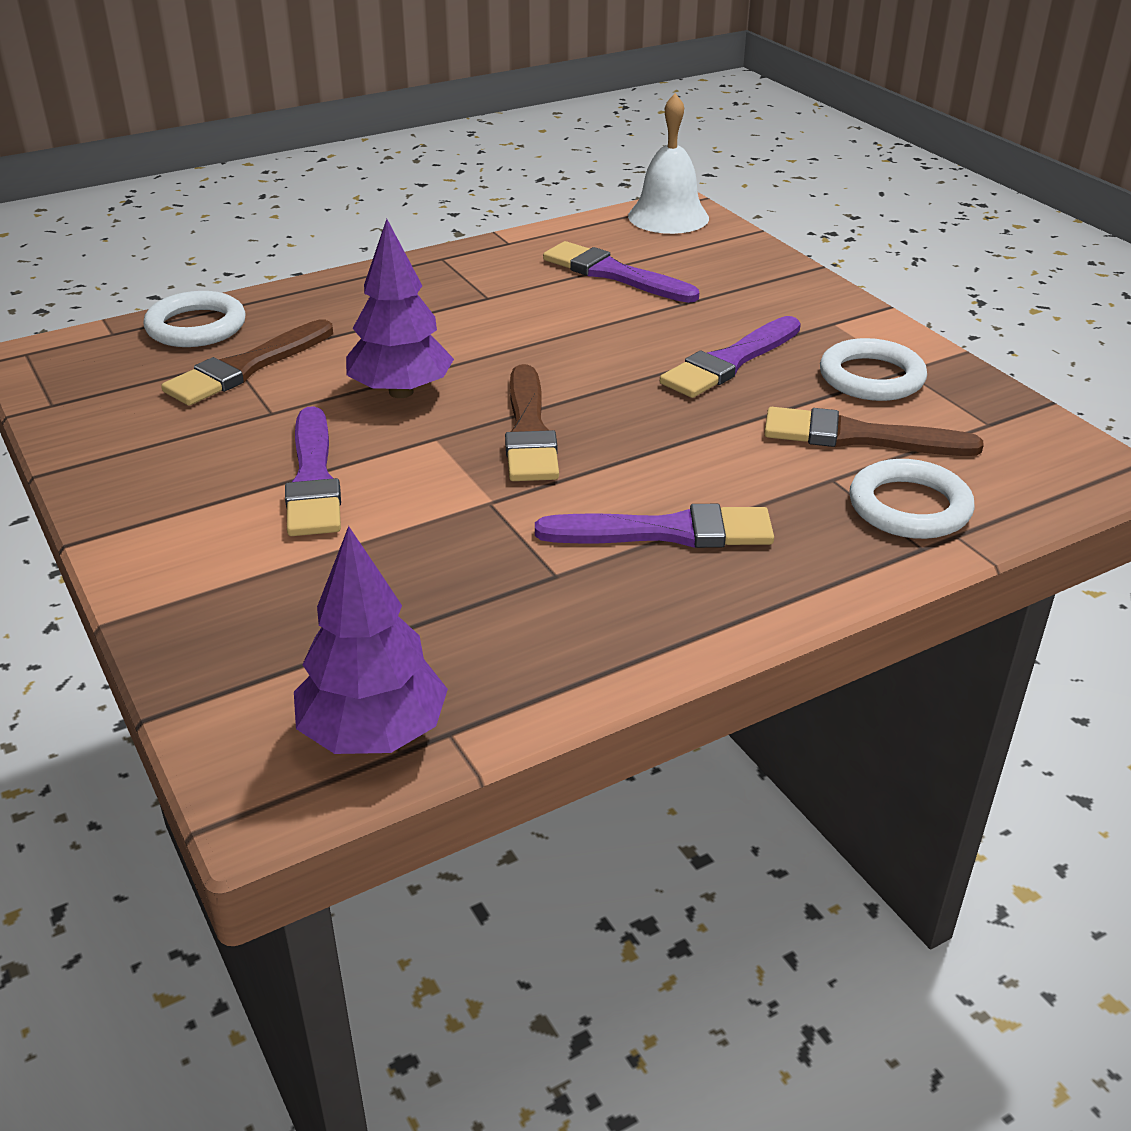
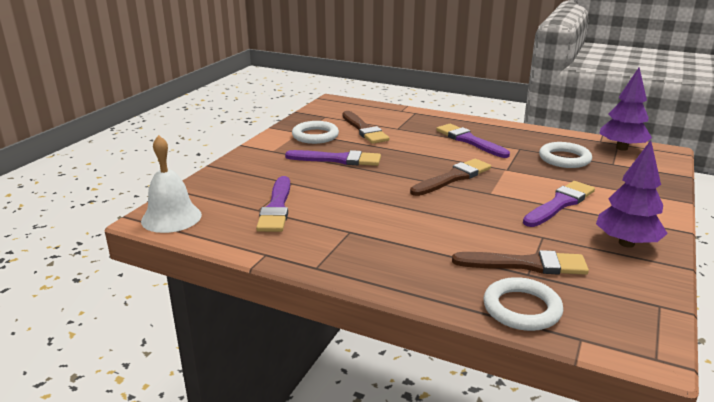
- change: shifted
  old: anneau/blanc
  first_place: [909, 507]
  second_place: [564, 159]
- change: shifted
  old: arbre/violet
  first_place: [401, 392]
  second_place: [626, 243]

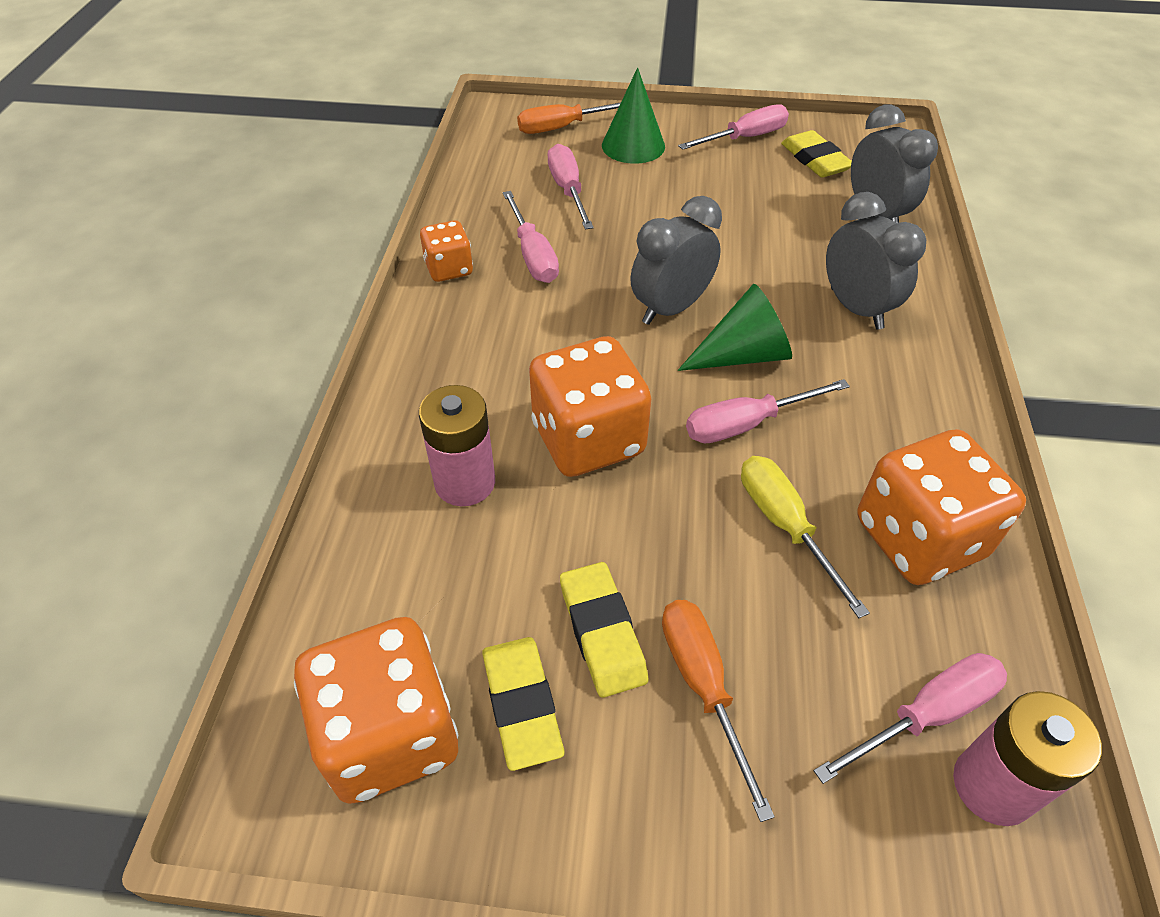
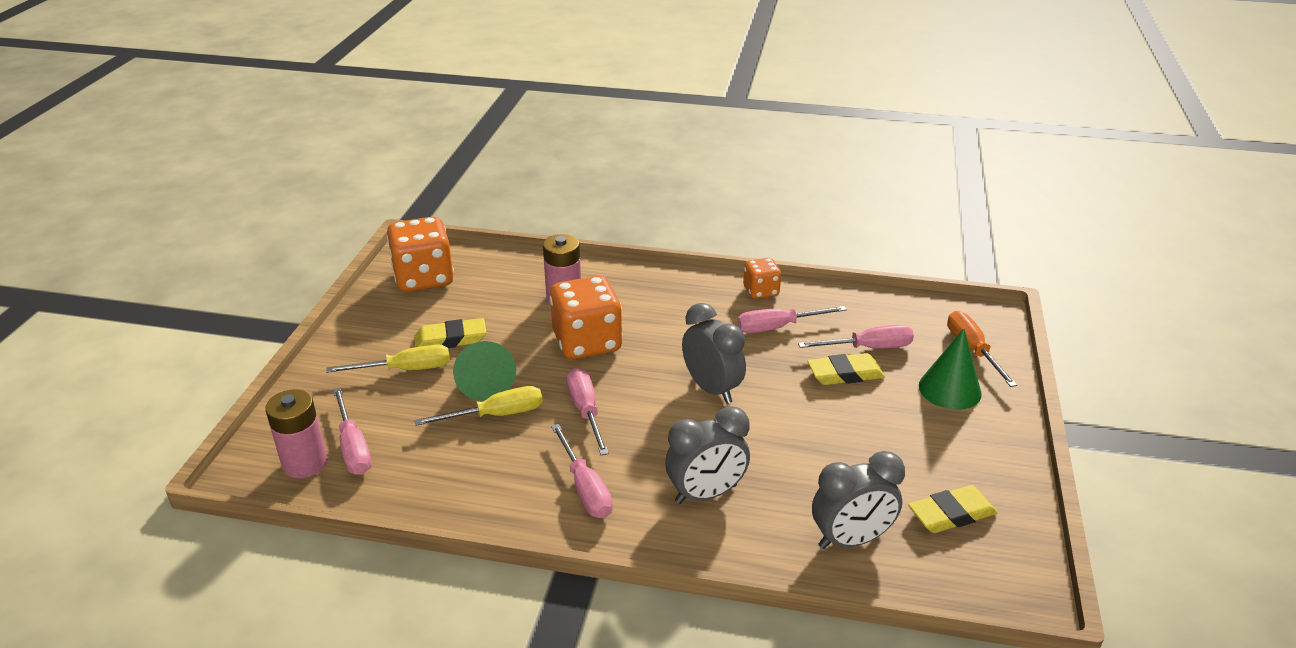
- change: repainted
  old: tournevis/orange
  new: tournevis/jaune
  first_place: [703, 686]
  second_place: [406, 369]
- change: shifted
  old: cône/vert
  first_place: [743, 355]
  second_place: [485, 382]
- change: shifted
  old: tournevis/rose
  first_place: [745, 138]
  second_place: [585, 488]
- change: shifted
  old: gomme/jaune
  first_place: [522, 704]
  second_place: [845, 374]
- change: gone
  old: dé/orange
  first_place: [919, 538]

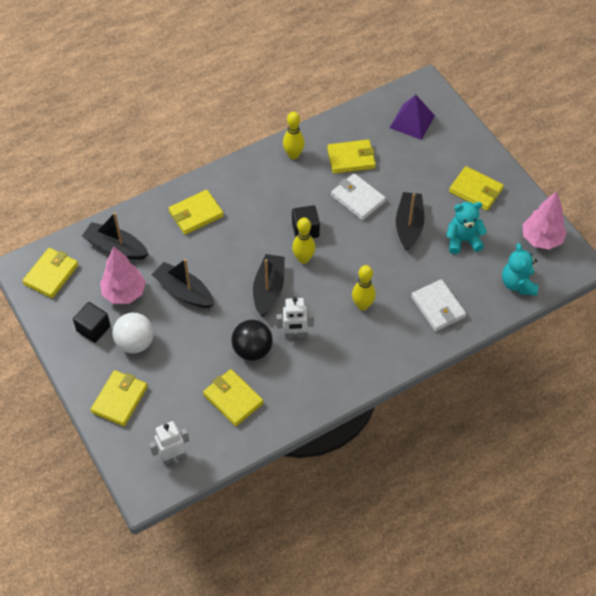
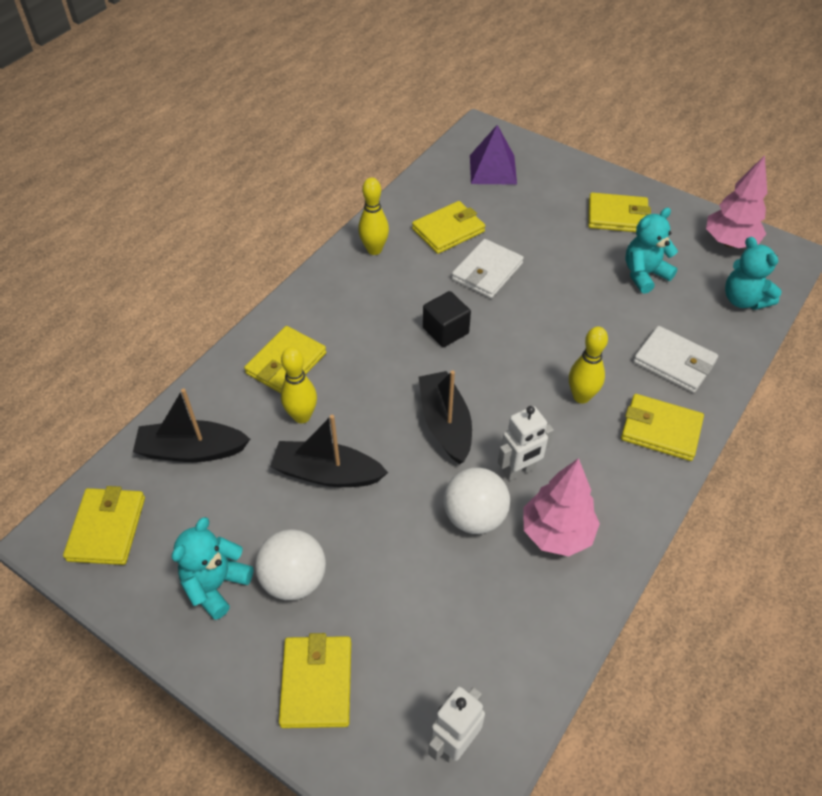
- change: swapped
  old: cube/noir
  new: ours en peluche/turquoise
  first_place: [93, 329]
  second_place: [216, 585]
- change: shifted
  old: quille/jaune
  first_place: [303, 259]
  second_place: [302, 416]
- change: repainted
  old: balle/noir
  new: balle/blanc
  first_place: [252, 350]
  second_place: [474, 516]
- change: rotated
  old: portefeuille/blanc
  first_place: [358, 198]
  second_place: [487, 271]
  degrees: -75
- change: shifted
  old: arbre/rose
  first_place: [124, 293]
  second_place: [556, 533]
- change: shifted
  old: portefeuille/jaune
  first_place: [233, 399]
  second_place: [660, 430]
- change: gone
  old: bateau/noir
  first_place: [409, 225]

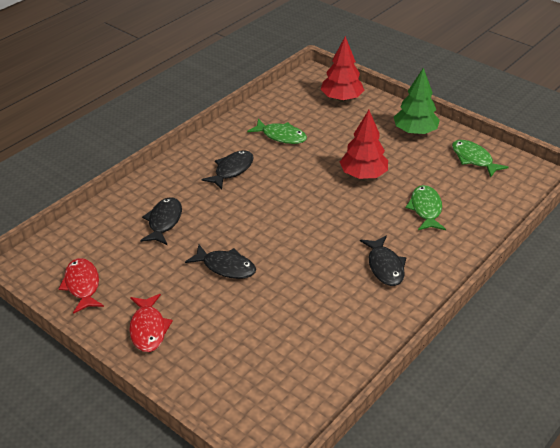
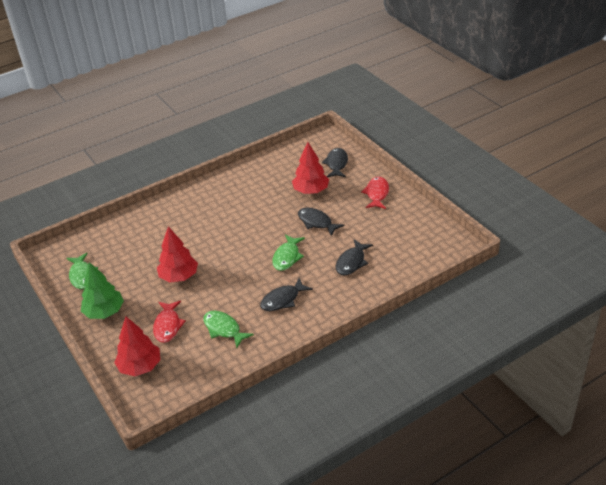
- change: shifted
  old: poisson/rouge
  first_place: [82, 285]
  second_place: [168, 326]
- change: shifted
  old: poisson/vert
  first_place: [425, 209]
  second_place: [287, 257]
- change: new
  new: arbre/rouge
  second_place: [311, 191]
- change: shifted
  old: poisson/noir
  first_place: [385, 266]
  second_place: [336, 164]

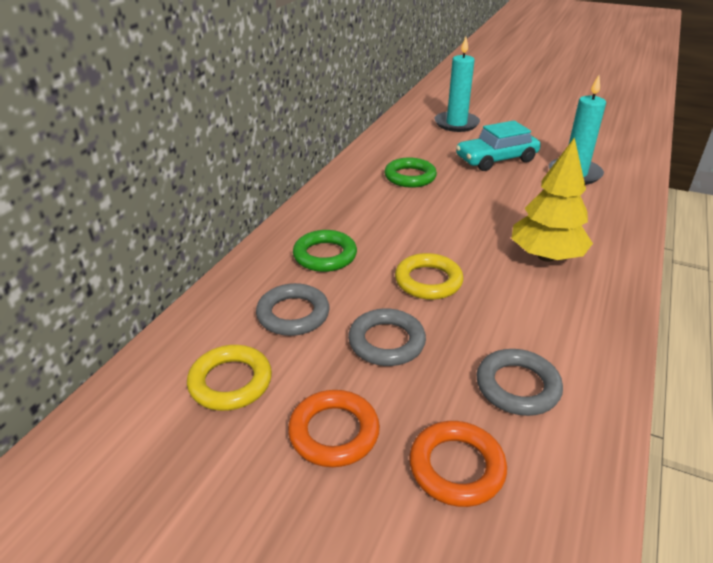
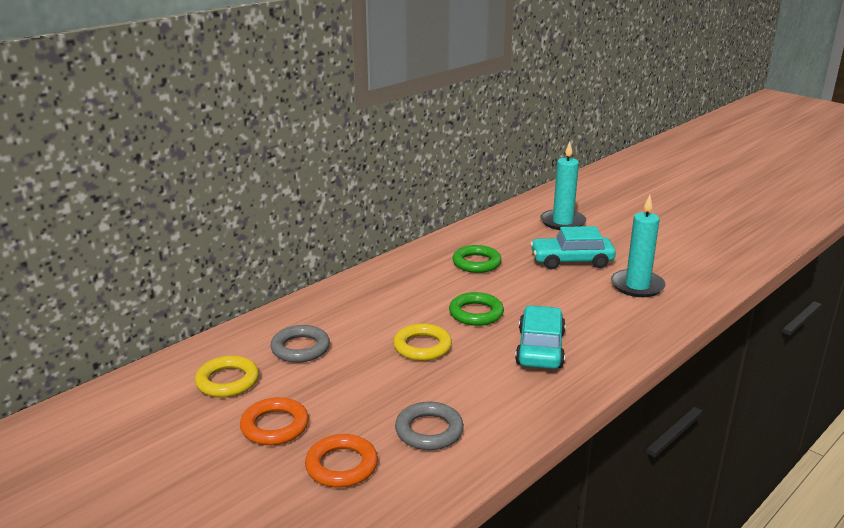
- change: shifted
  old: anneau/vert
  first_place: [325, 255]
  second_place: [476, 313]
- change: swapped
  old: arbre/jaune
  new: voiture/turquoise
  first_place: [546, 256]
  second_place: [540, 348]
- change: gone
  old: anneau/gris
  first_place: [386, 342]

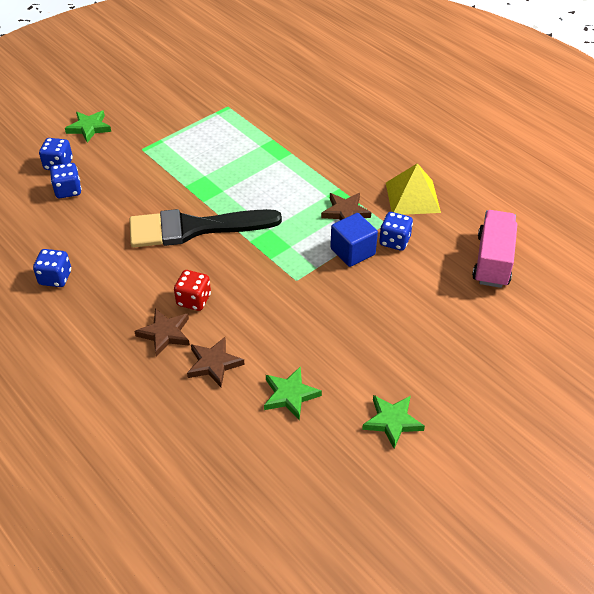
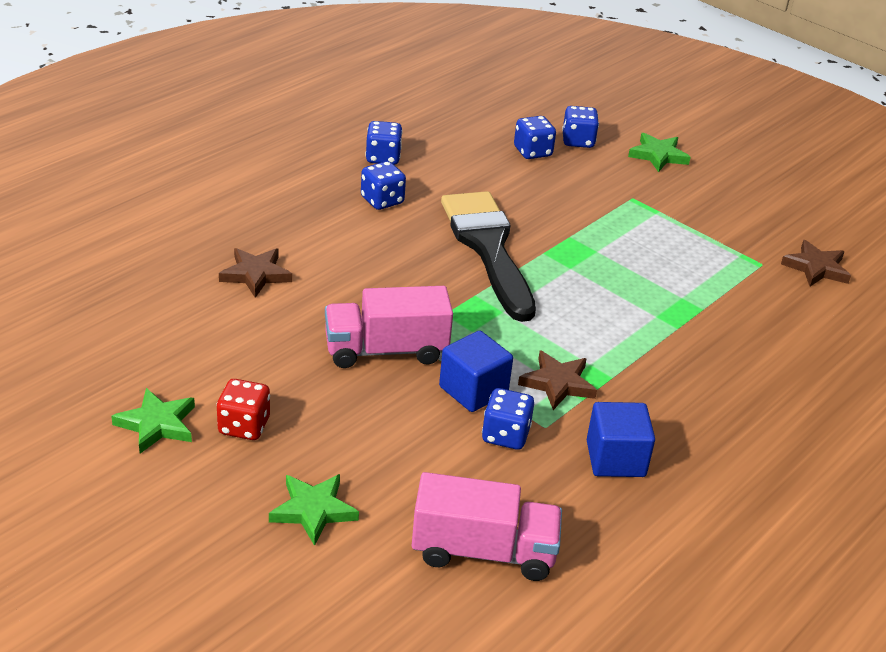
- change: shifted
  old: dé/rouge
  first_place: [194, 300]
  second_place: [244, 426]
- change: shifted
  old: étoile/vert
  first_place: [290, 395]
  second_place: [313, 510]
- change: new
  new: camion/rose
  second_place: [386, 350]
- change: new
  new: dé/bleu
  second_place: [382, 200]
- change: swapped
  old: pyramide/jaune
  new: cube/bleu
  first_place: [412, 197]
  second_place: [615, 459]
- change: shifted
  old: étoile/marron
  first_place: [165, 334]
  second_place: [816, 268]

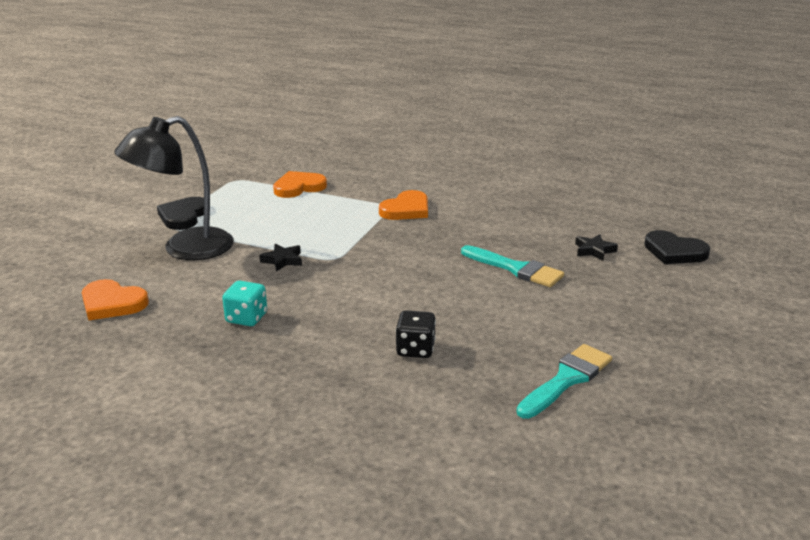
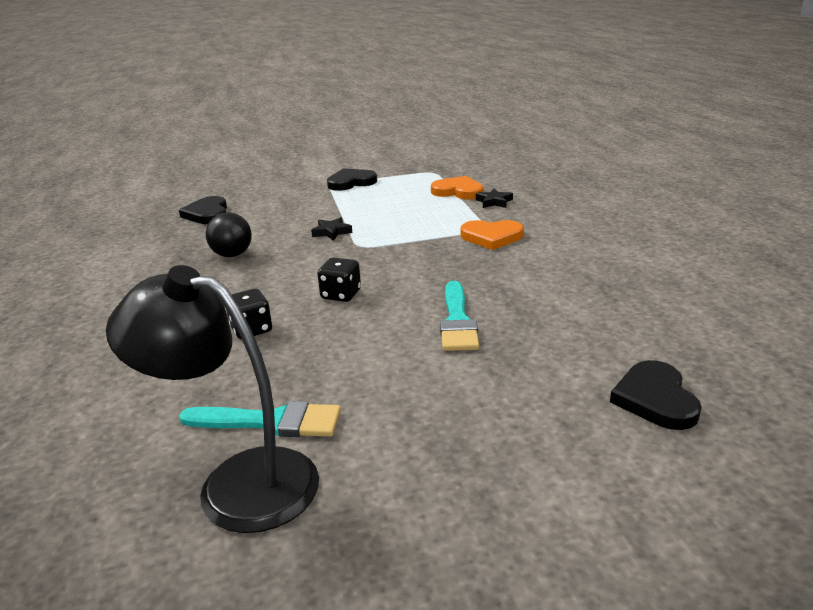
- change: shifted
  old: lampe/noir
  first_place: [185, 249]
  second_place: [237, 483]
- change: repainted
  old: cœur/orange
  new: cœur/noir
  first_place: [112, 303]
  second_place: [207, 214]
- change: swapped
  old: dé/turquoise
  new: balle/noir
  first_place: [246, 318]
  second_place: [232, 255]
- change: new
  new: dé/noir
  second_place: [341, 294]
- change: shifted
  old: étoile/noir
  first_place: [594, 250]
  second_place: [494, 202]

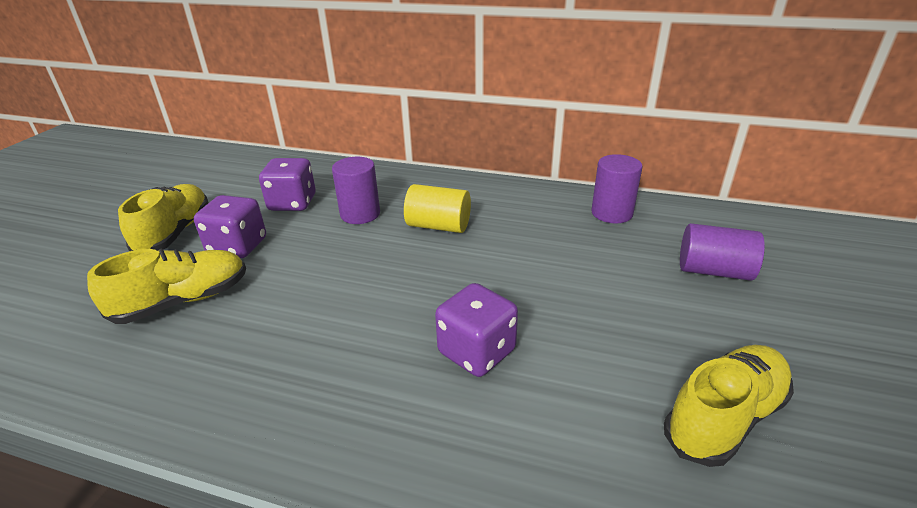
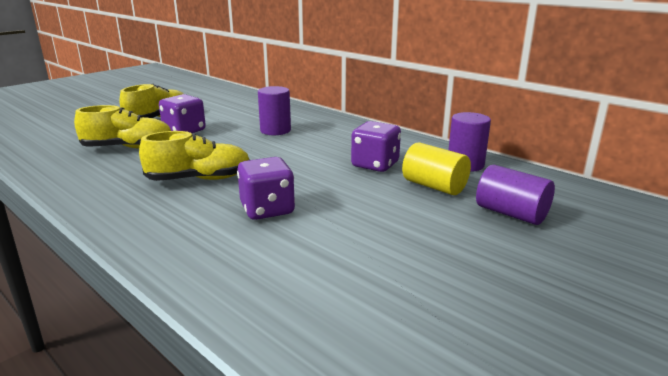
- change: shifted
  old: chaussure/jaune
  first_place: [724, 417]
  second_place: [199, 179]
- change: shifted
  old: dé/violet
  first_place: [292, 203]
  second_place: [375, 165]
- change: shifted
  old: cylindre/jaune
  first_place: [438, 226]
  second_place: [434, 186]

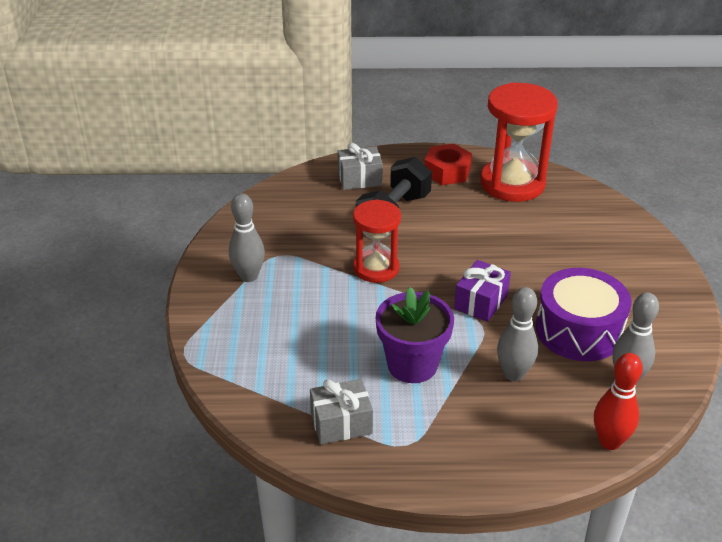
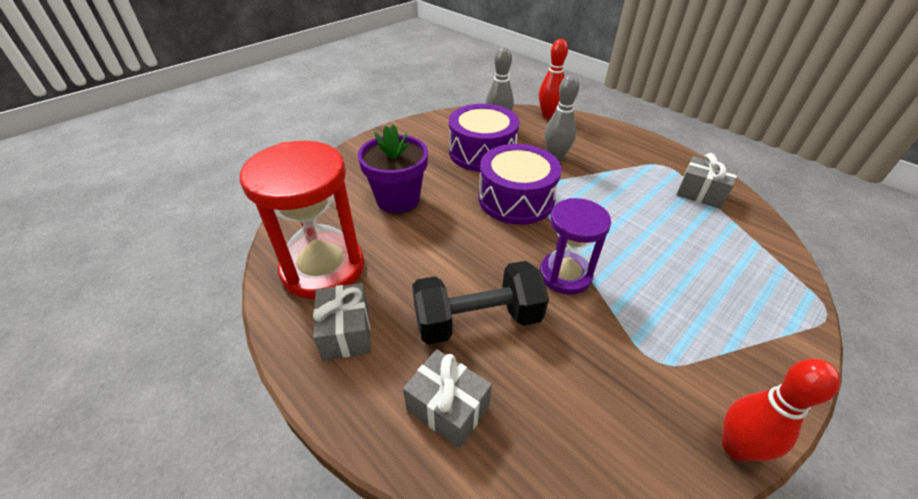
- change: swapped
  old: écrou/rouge
  new: cadeau/gris
  first_place: [447, 171]
  second_place: [346, 332]
- change: shifted
  old: pot de fleurs/violet
  first_place: [412, 365]
  second_place: [398, 199]
- change: swapped
  old: cadeau/violet
  new: tambour/violet
  first_place: [481, 302]
  second_place: [516, 199]
- change: repainted
  old: sablier/rouge
  new: sablier/violet
  first_place: [376, 268]
  second_place: [565, 275]
- change: new
  new: quille/rouge
  second_place: [736, 447]
- change: gone
  old: quille/gris
  first_place: [249, 276]

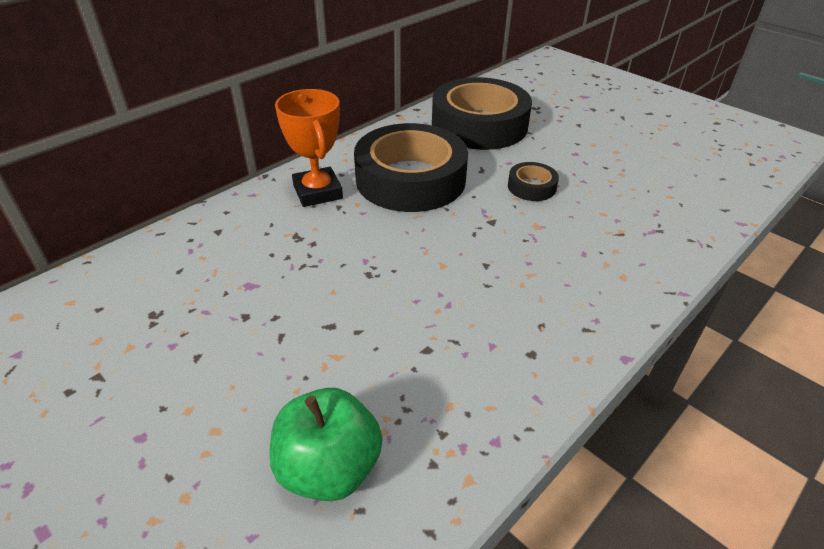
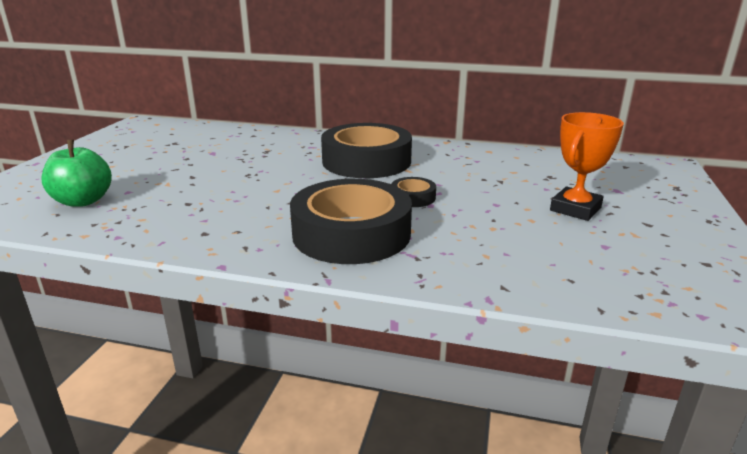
- change: shifted
  old: ruban adhésif/noir
  first_place: [479, 125]
  second_place: [351, 233]
- change: shifted
  old: trophée/orange
  first_place: [317, 192]
  second_place: [575, 209]

